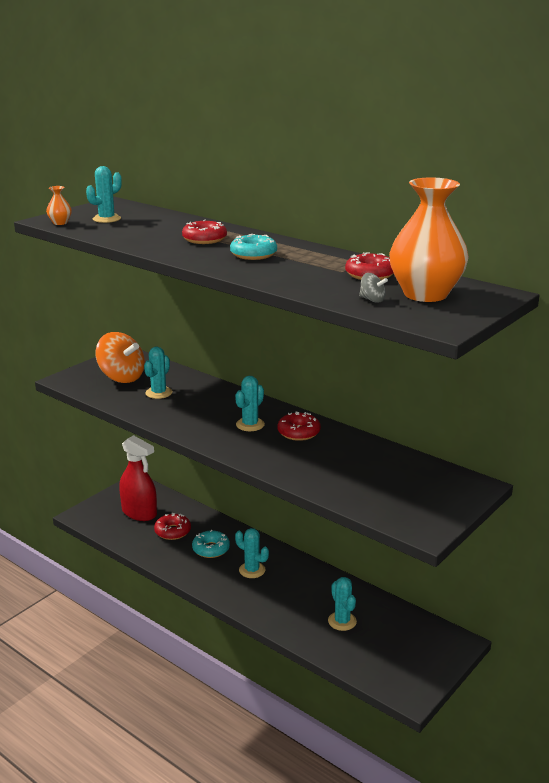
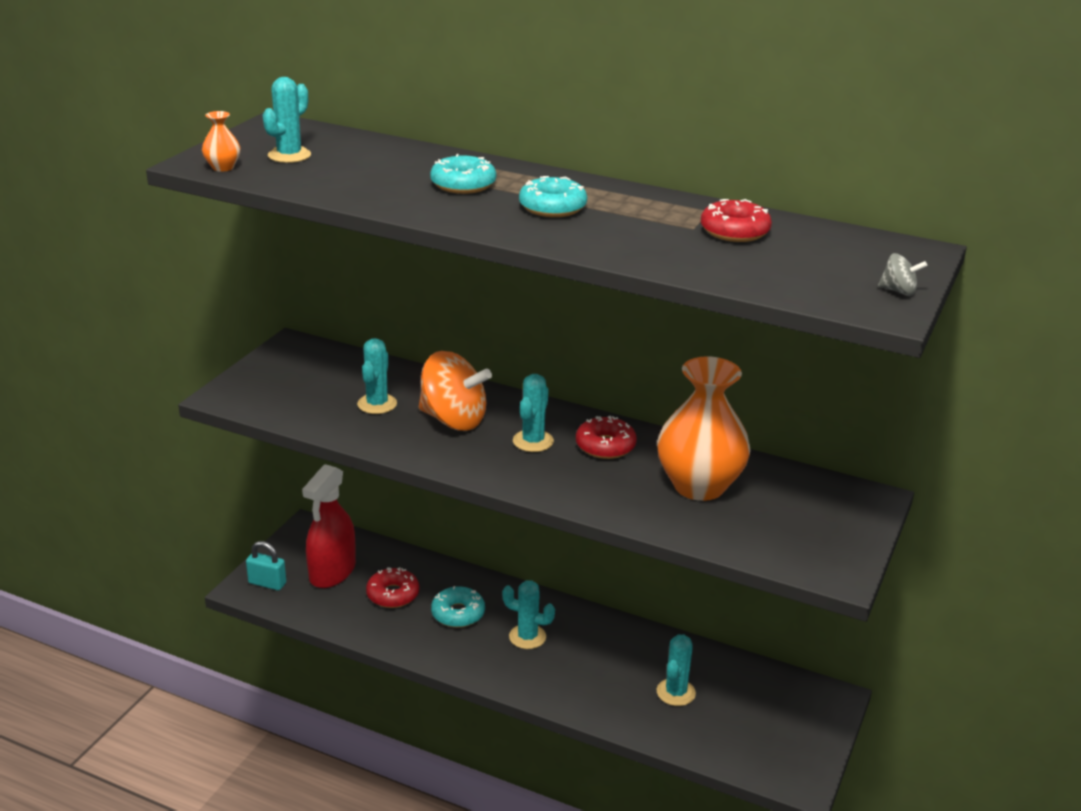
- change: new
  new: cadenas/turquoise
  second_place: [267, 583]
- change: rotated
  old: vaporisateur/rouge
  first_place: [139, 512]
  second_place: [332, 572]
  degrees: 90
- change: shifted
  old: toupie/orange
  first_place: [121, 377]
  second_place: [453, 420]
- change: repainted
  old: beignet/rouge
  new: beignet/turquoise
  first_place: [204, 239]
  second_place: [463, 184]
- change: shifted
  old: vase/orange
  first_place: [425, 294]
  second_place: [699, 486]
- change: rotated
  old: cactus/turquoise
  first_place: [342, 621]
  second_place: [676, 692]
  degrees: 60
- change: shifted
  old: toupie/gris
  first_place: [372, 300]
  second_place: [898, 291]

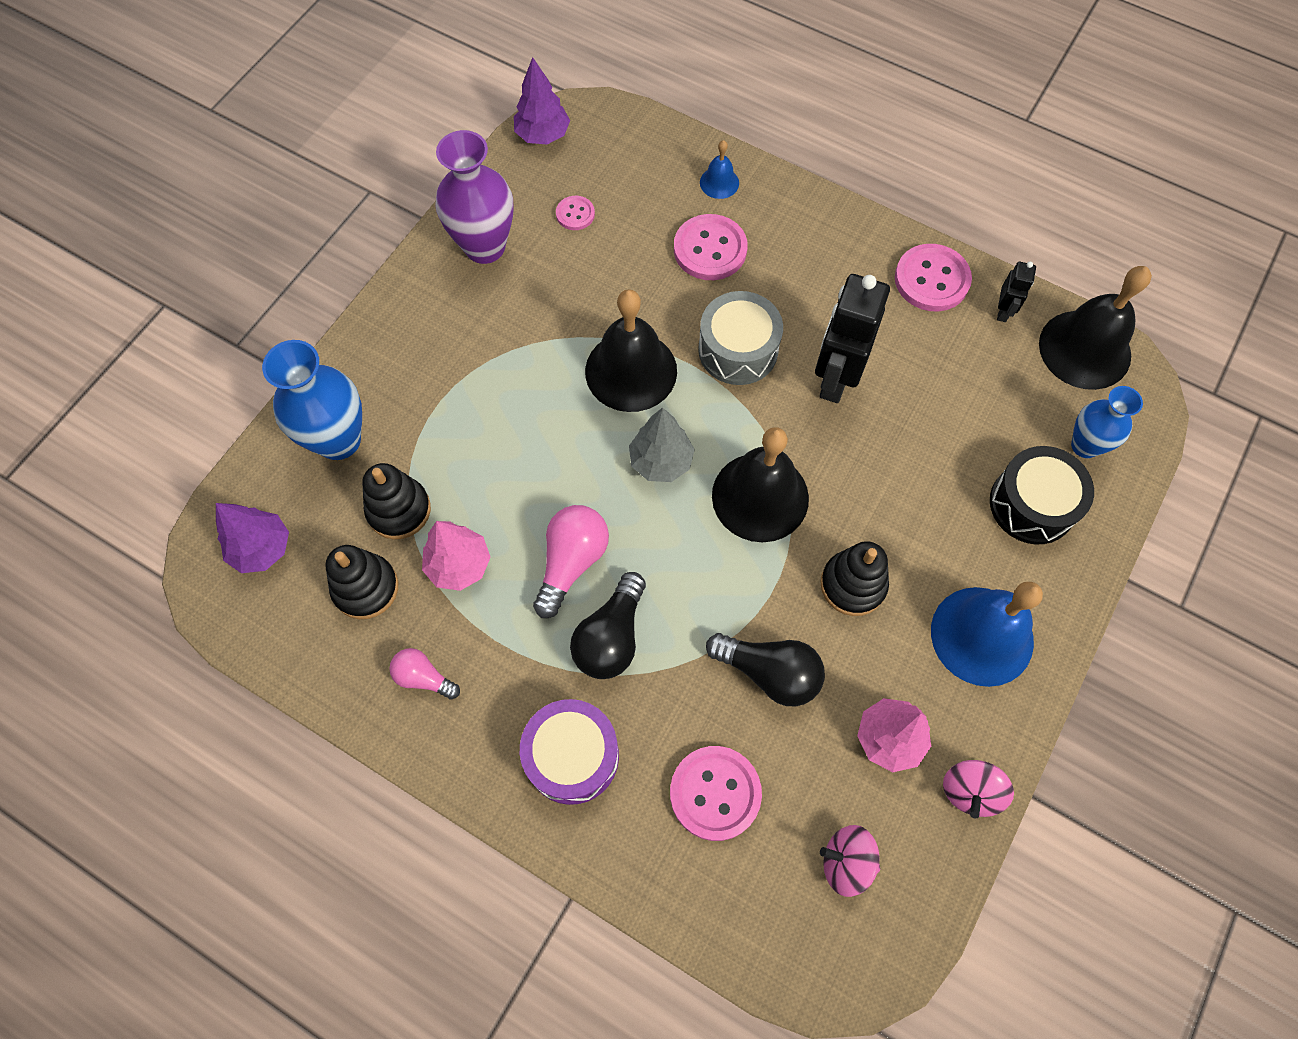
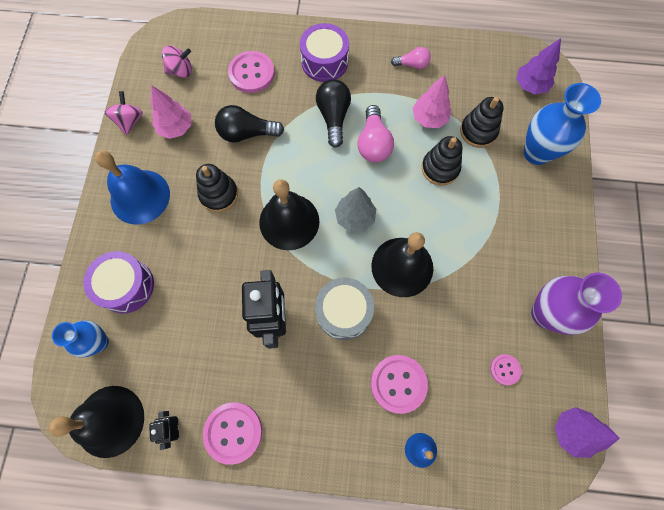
- change: repainted
  old: tambour/noir
  new: tambour/violet
  first_place: [1032, 504]
  second_place: [126, 286]
- change: shifted
  old: jouet à empiler/noir
  first_place: [365, 588]
  second_place: [440, 168]

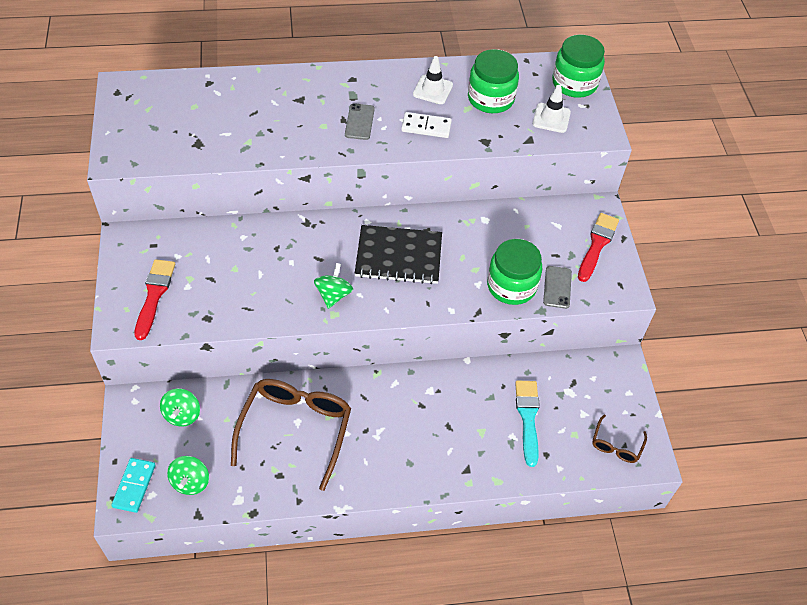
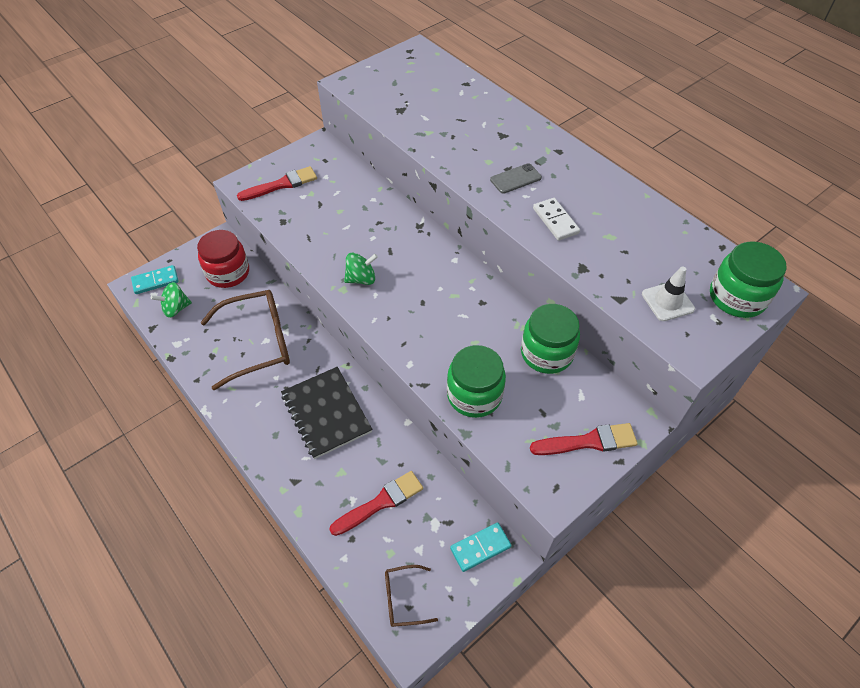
- change: swapped
  old: toupie/vert
  new: bocal/rouge
  first_place: [182, 415]
  second_place: [228, 273]
- change: shifted
  old: carnet/noir
  first_place: [398, 256]
  second_place: [326, 413]
- change: repainted
  old: pinceau/turquoise
  new: pinceau/rouge
  first_place: [528, 418]
  second_place: [381, 502]
- change: new
  new: domino/turquoise
  second_place: [480, 548]
- change: shifted
  old: bocal/vert
  first_place: [490, 99]
  second_place: [546, 353]
- change: gone
  old: cône de chantier/blanc
  first_place: [433, 90]
- change: gone
  old: téléphone/gris
  first_place: [557, 287]

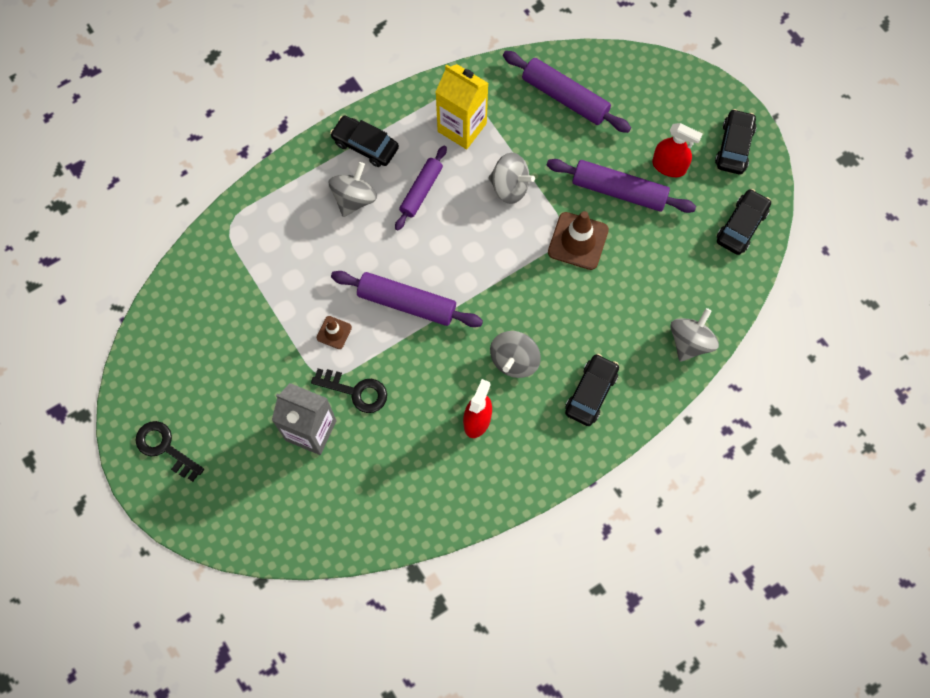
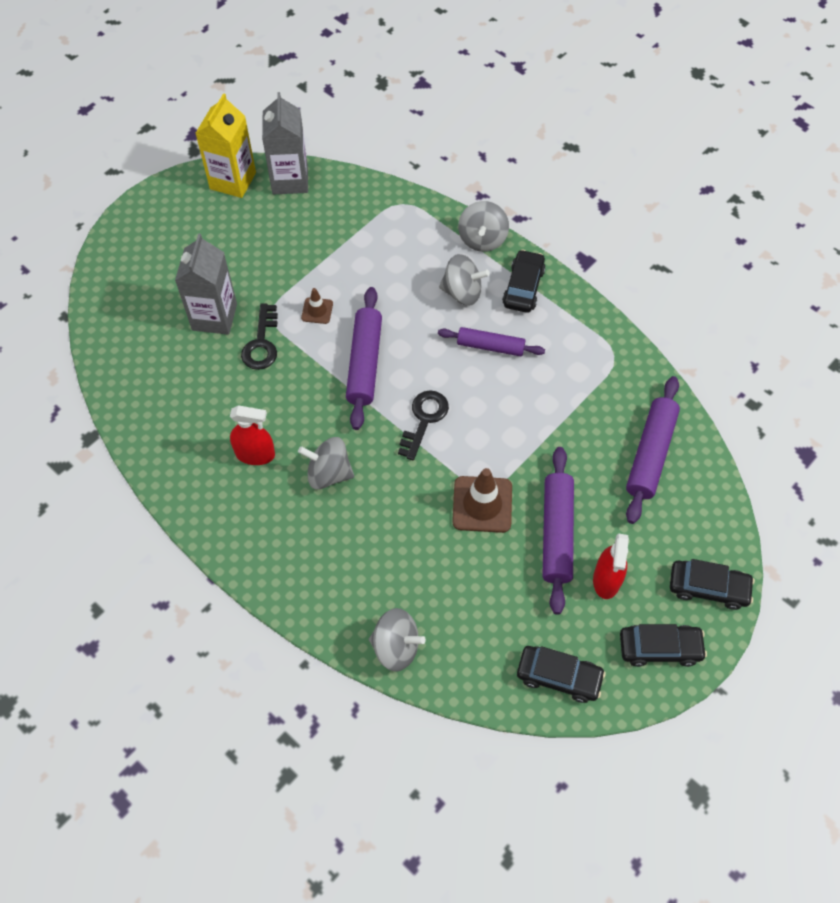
- change: shifted
  old: brique de lait/jaune
  first_place: [462, 127]
  second_place: [233, 181]
- change: new
  new: brique de lait/gris
  second_place: [290, 180]
- change: shifted
  old: clé/noir
  first_place: [165, 448]
  second_place: [424, 420]
- change: shifted
  old: toupie/gris
  first_place: [510, 187]
  second_place: [482, 239]
- change: shifted
  old: voiture/noir
  first_place: [591, 393]
  second_place: [708, 588]

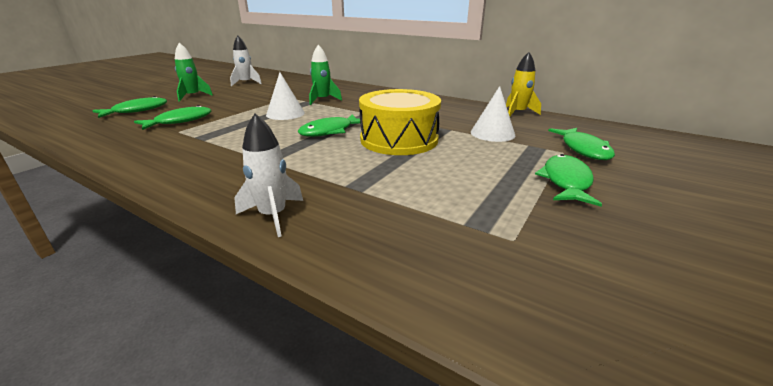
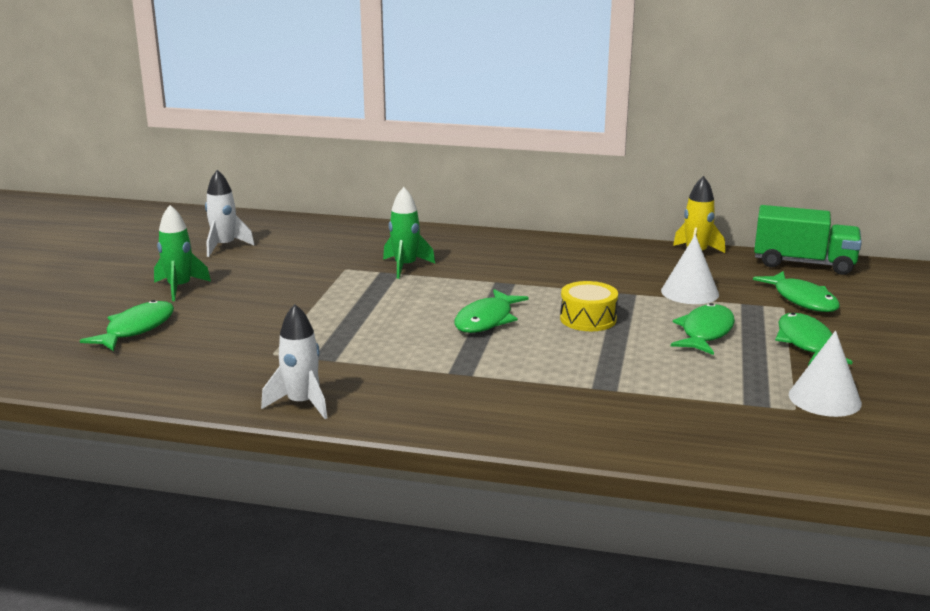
- change: shifted
  old: fusée/blanc
  first_place: [273, 215]
  second_place: [301, 403]
- change: scaled
  old: tambour/jaune
  first_place: [399, 139]
  second_place: [588, 319]
  factor: 0.54
- change: shifted
  old: poisson/vert
  first_place: [180, 121]
  second_place: [705, 332]
- change: new
  new: camion/vert
  second_place: [803, 263]
- change: shifted
  old: cône/blanc
  first_place: [285, 114]
  second_place: [824, 398]

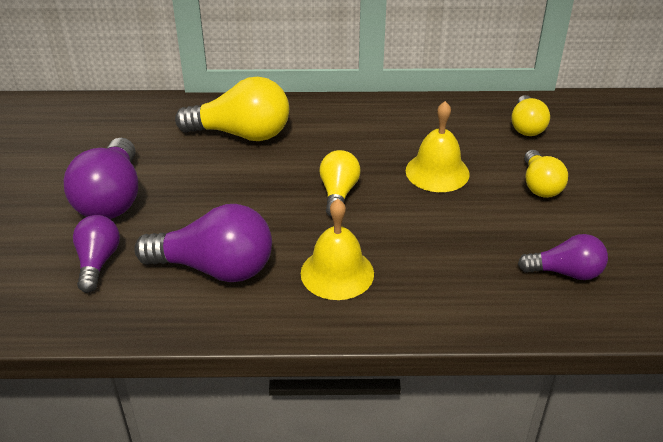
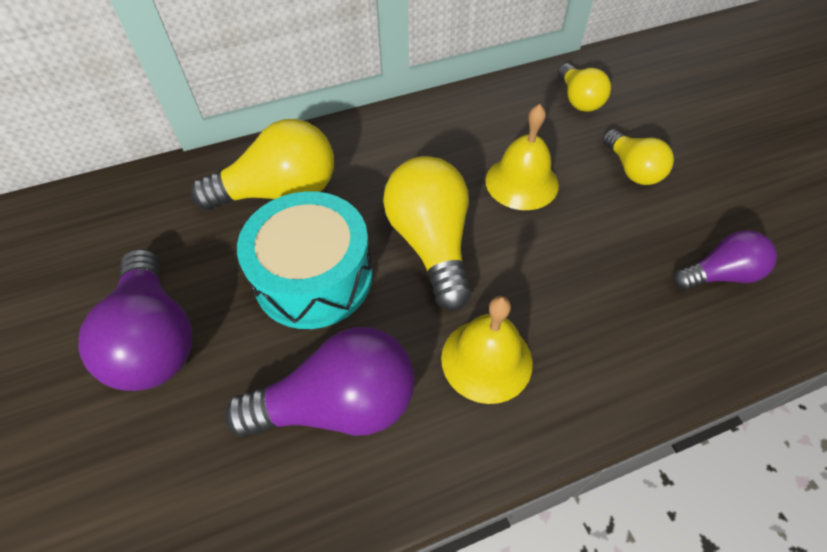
- change: new
  new: tambour/turquoise
  second_place: [313, 277]
- change: scaled
  old: ampoule/jaune
  first_place: [338, 193]
  second_place: [431, 243]
  factor: 1.68
- change: gone
  old: ampoule/violet
  first_place: [98, 262]

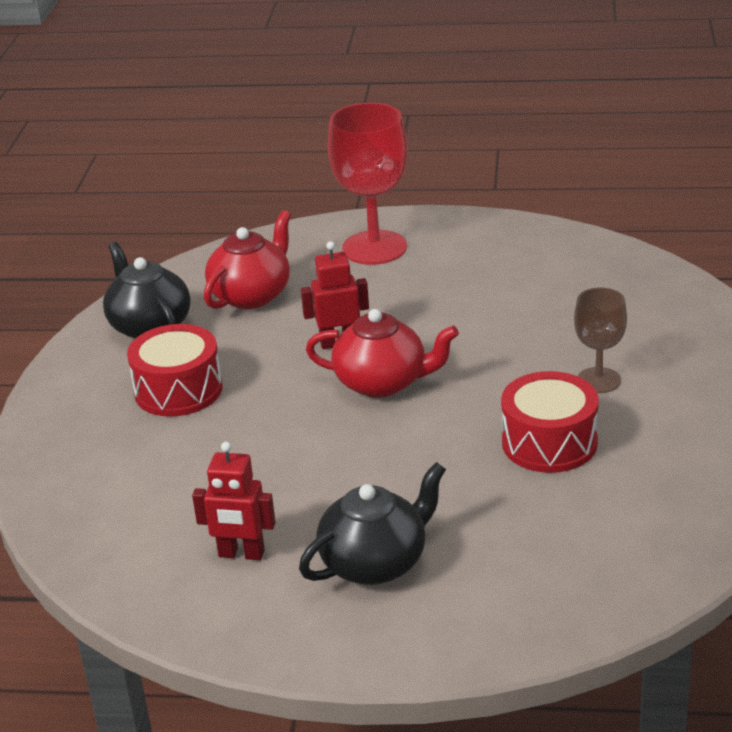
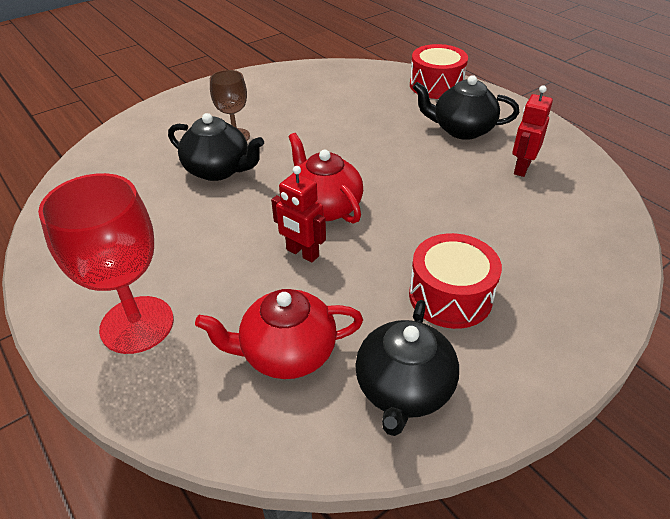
- change: new
  new: théière/noir
  second_place: [218, 170]
- change: shifted
  old: tambour/rouge
  first_place: [549, 443]
  second_place: [436, 85]
- change: rotated
  old: robot/rouge
  first_place: [241, 554]
  second_place: [521, 168]
  degrees: -120

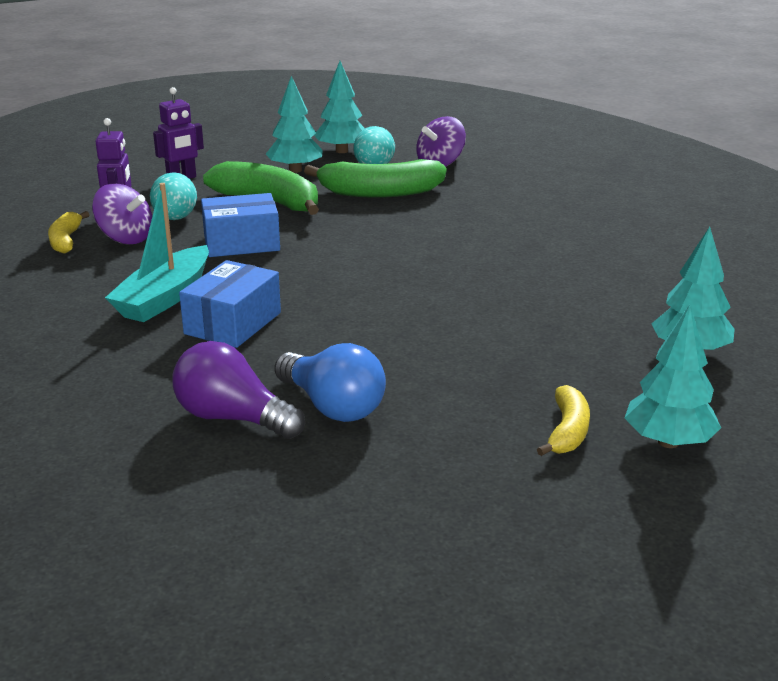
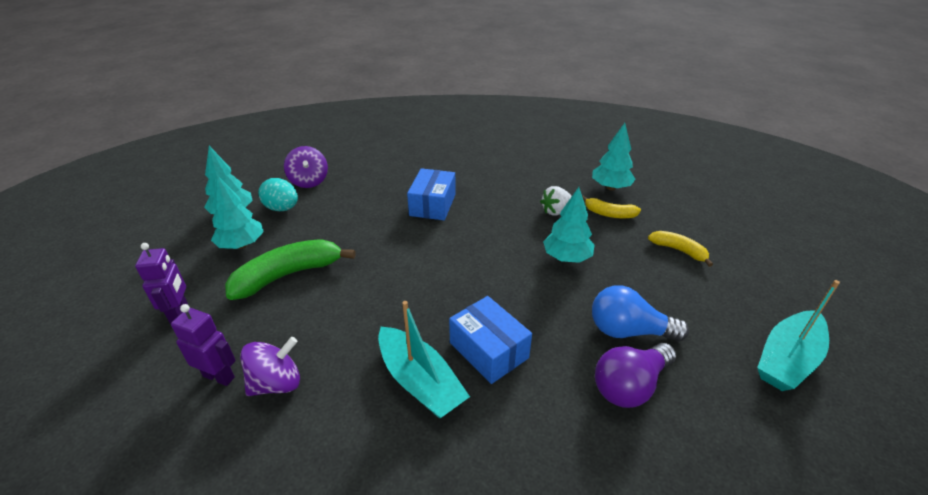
- change: shifted
  old: boîte/bleu
  first_place: [241, 243]
  second_place: [433, 205]
- change: new
  new: fraise/blanc
  second_place: [555, 211]
- change: shifted
  old: arbre/turquoise
  first_place: [668, 442]
  second_place: [567, 257]
- change: shifted
  old: banane/jaune
  first_place: [66, 240]
  second_place: [609, 214]
- change: rotated
  old: ampoule/bleu
  first_place: [332, 406]
  second_place: [628, 331]
  degrees: -150
- change: new
  new: bateau/turquoise
  second_place: [787, 359]
- change: gone
  old: œuf/turquoise
  first_place: [175, 218]
- change: gone
  old: banane/vert
  first_place: [380, 192]

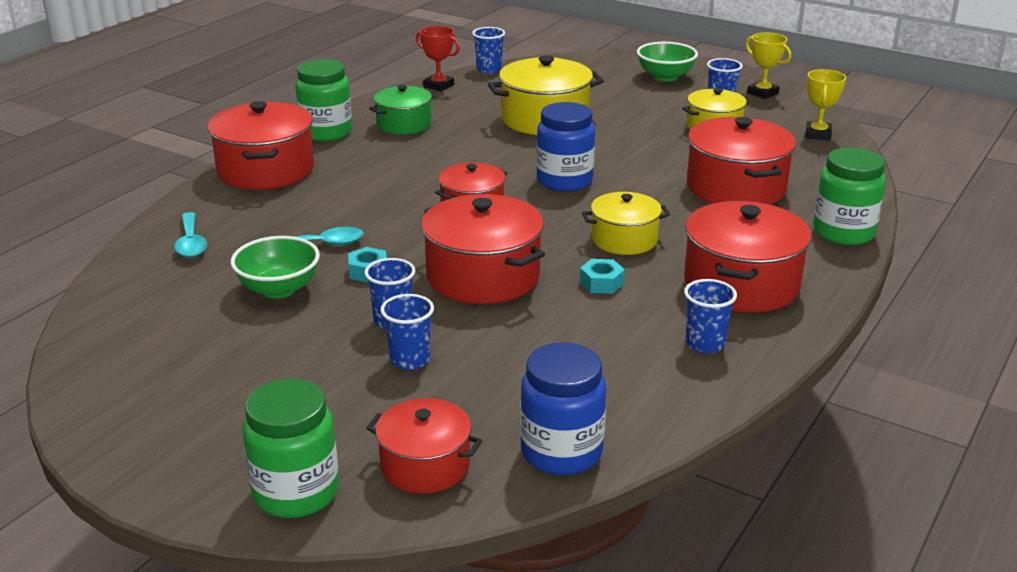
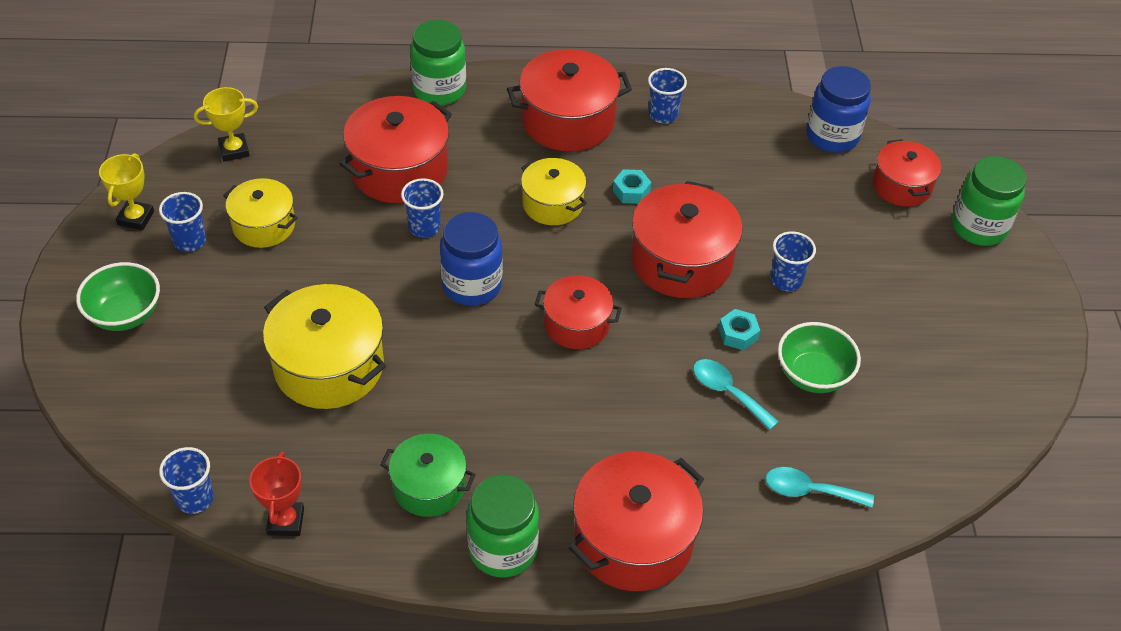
- change: shifted
  old: gobelet/bleu
  first_place: [410, 360]
  second_place: [424, 227]
- change: rotated
  old: cuillère/turquoise
  first_place: [191, 243]
  second_place: [809, 491]
  degrees: -120

